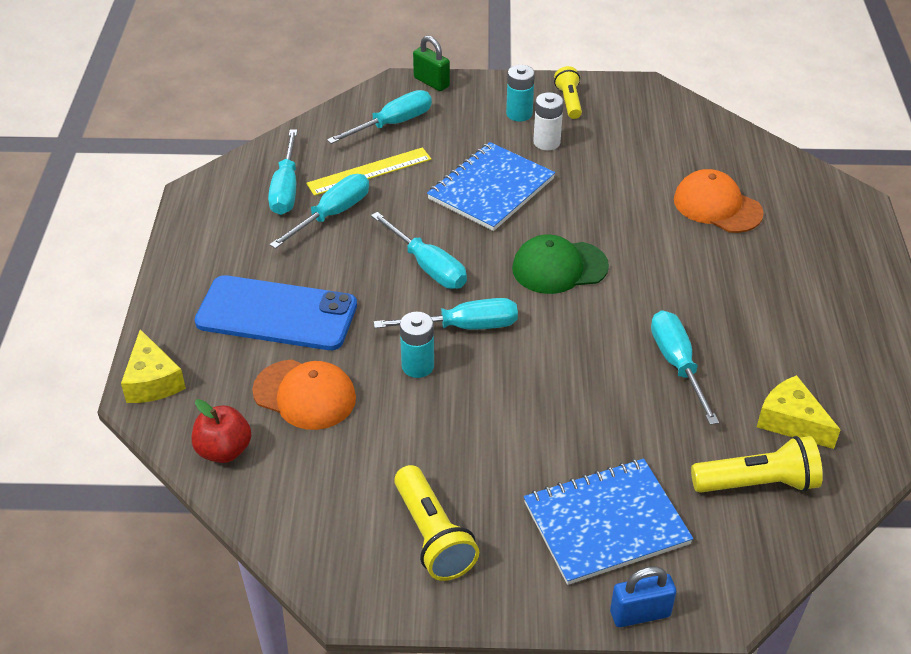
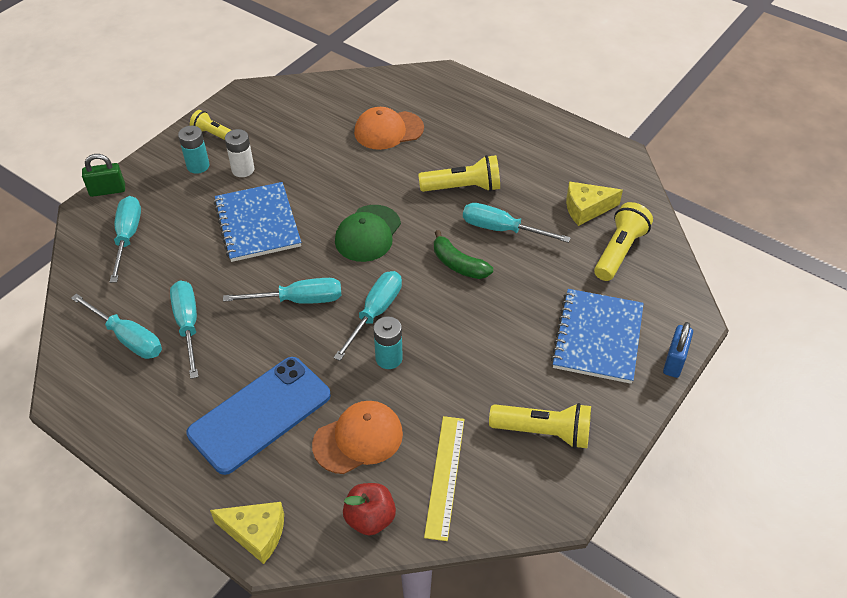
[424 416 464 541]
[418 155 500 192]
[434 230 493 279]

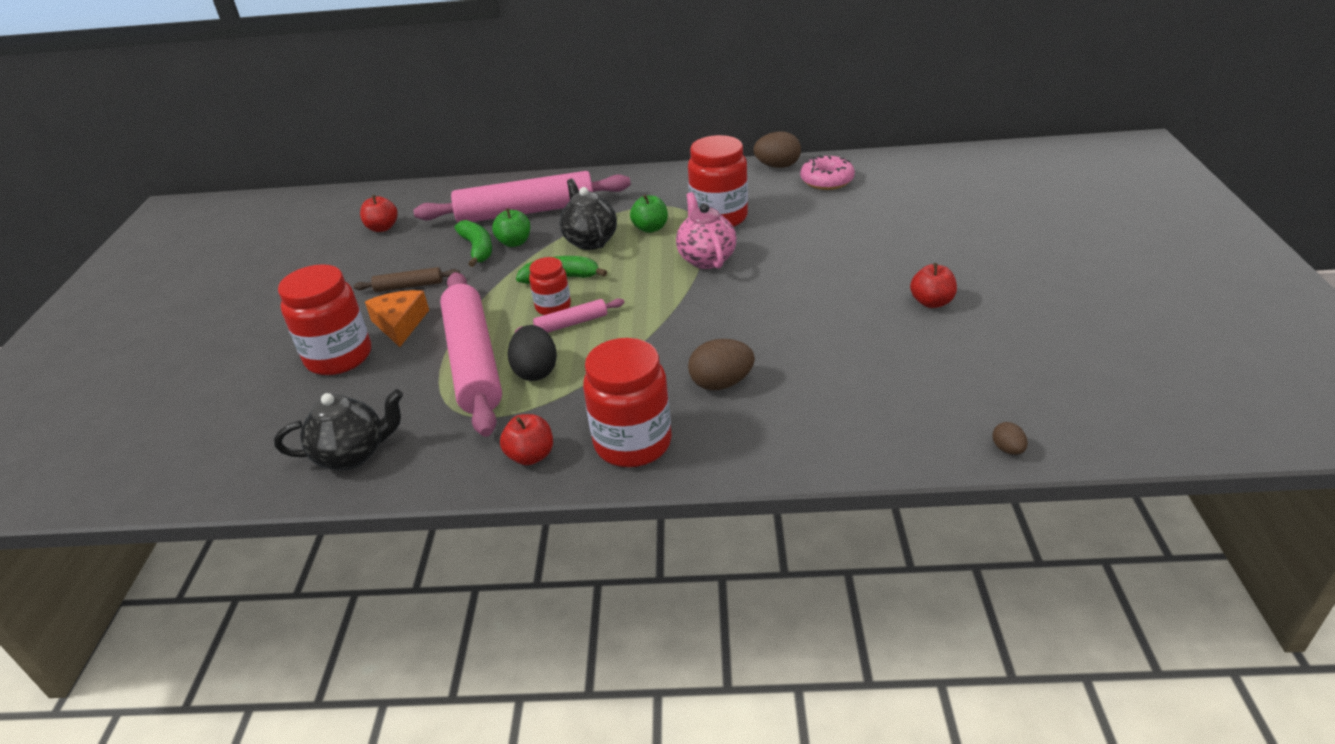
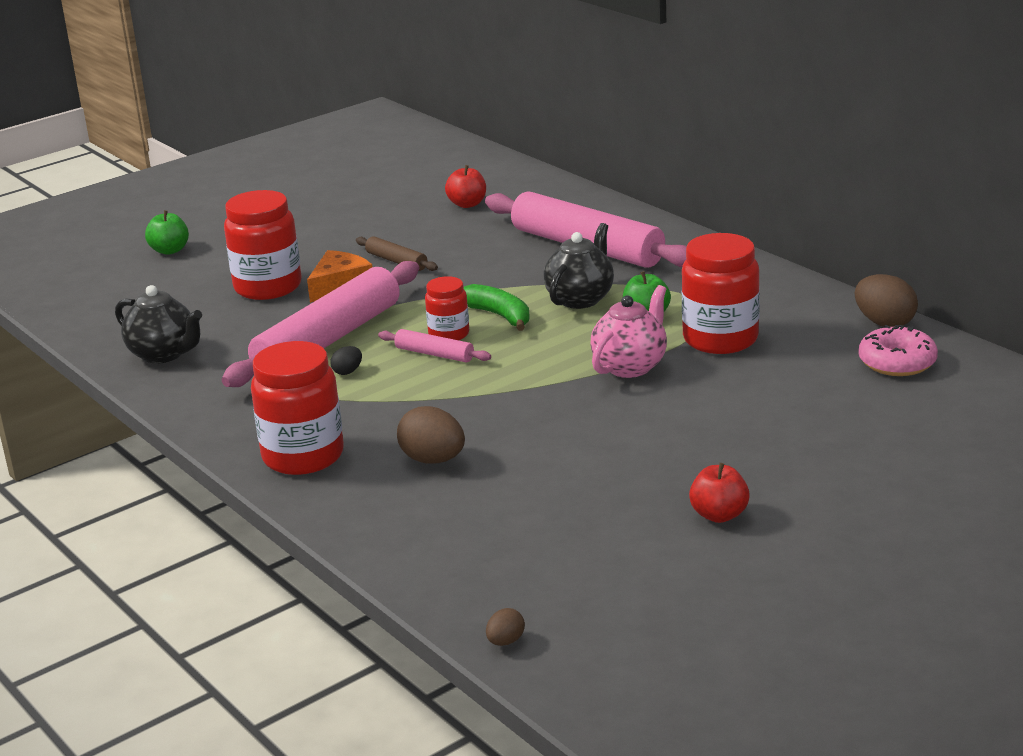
[145 210 189 255]
[454 220 492 267] (first image)
[331 346 362 375]
[500 414 553 465] (first image)

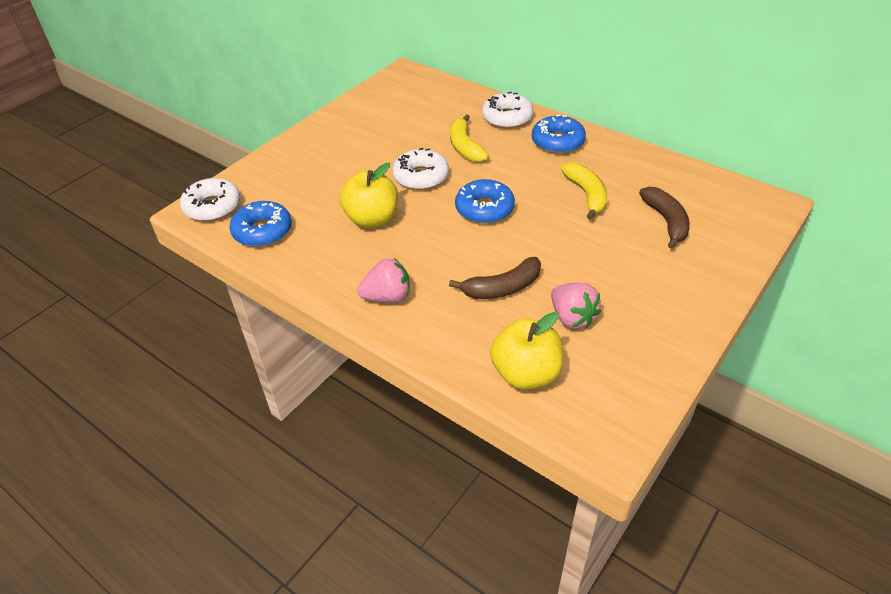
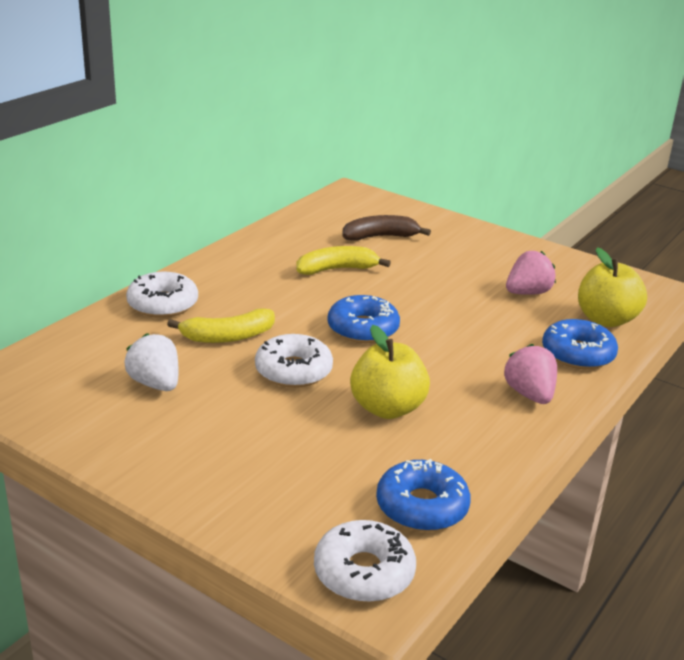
[542 319 618 369]
[449 257 541 299] (first image)
[124 333 179 391]

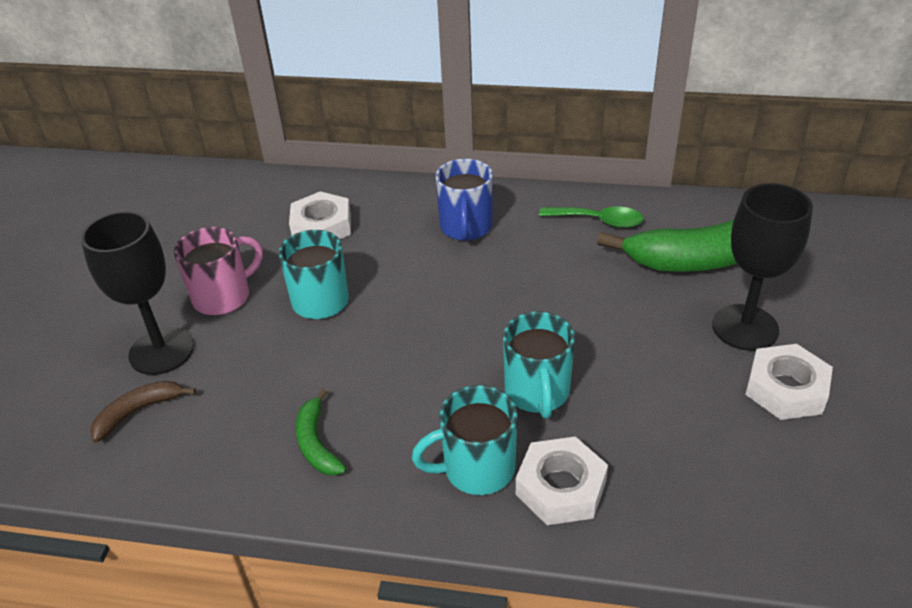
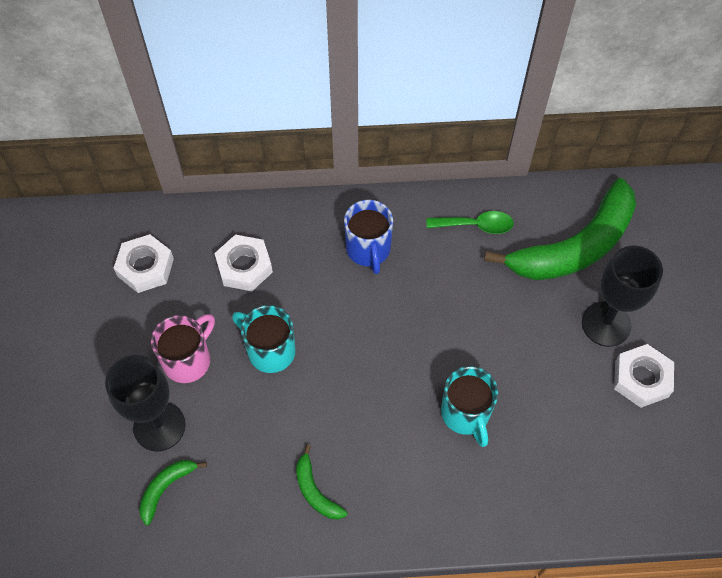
[139 460 207 526]
[412 385 517 495] (first image)
[114 234 174 293]

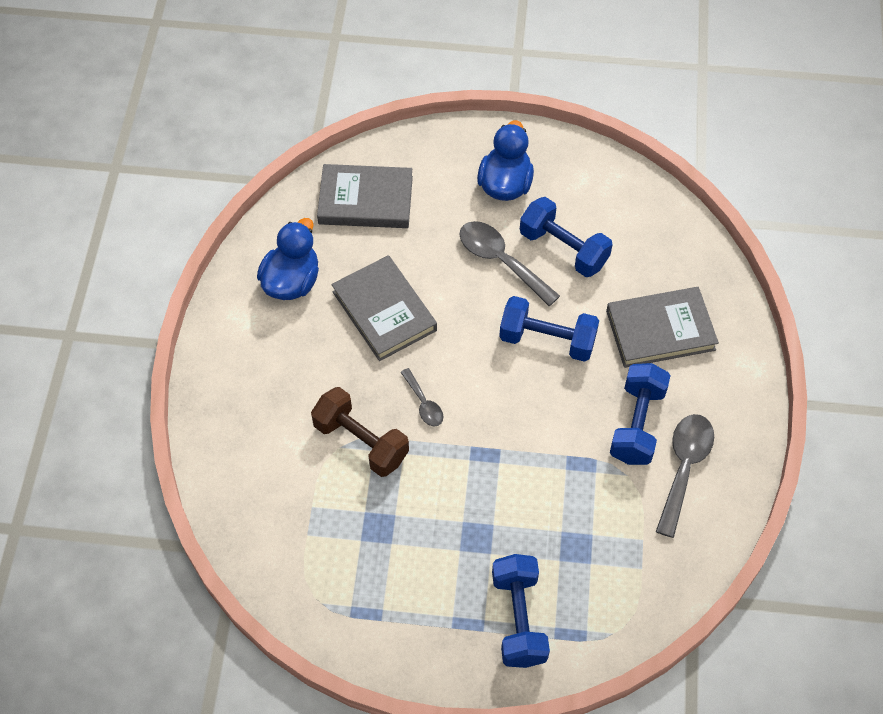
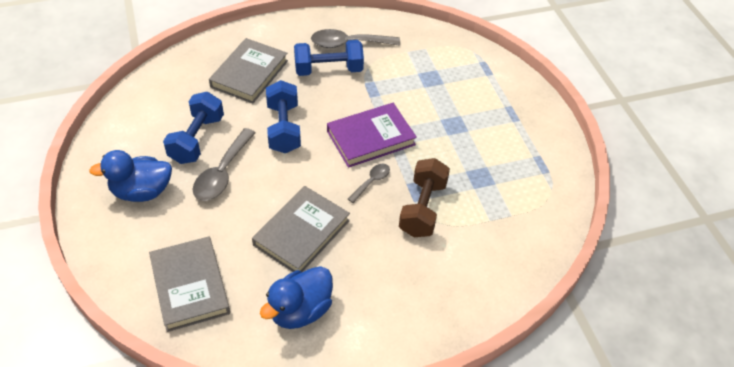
[260 266 333 329]
[209 38 288 104]
[492 554 550 668] (first image)
[327 103 417 168]

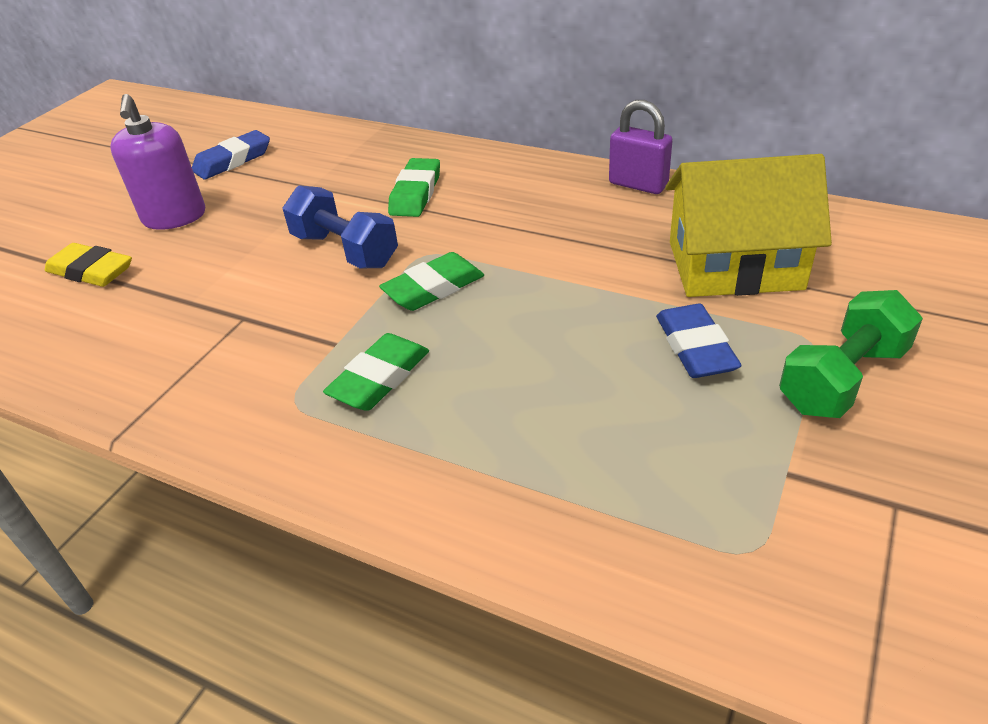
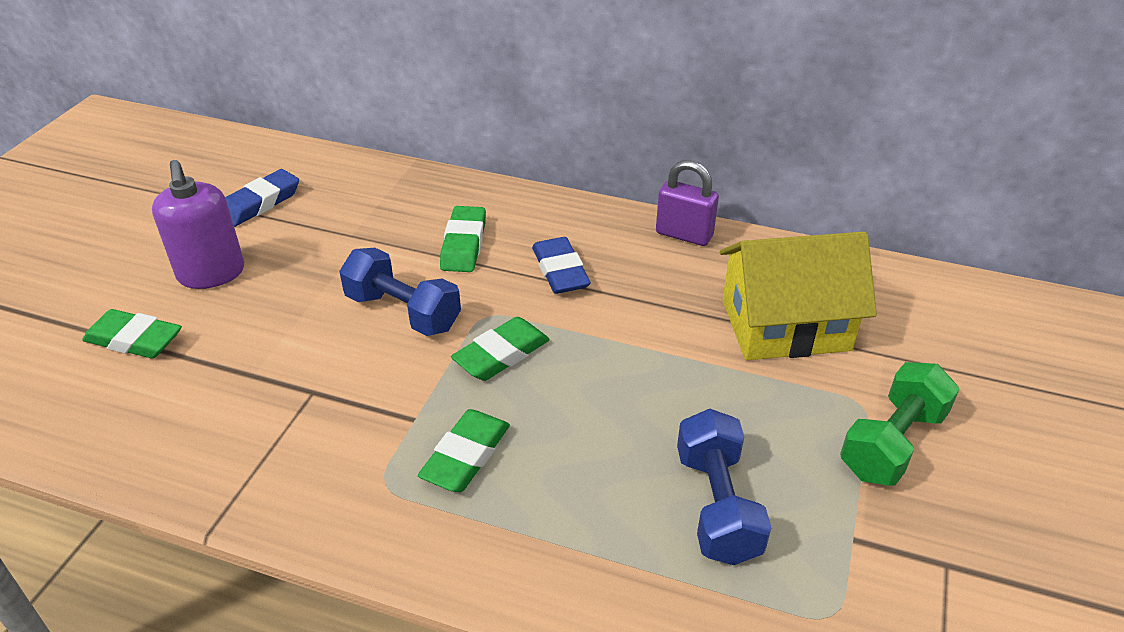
[82 309 182 358]
[532 237 591 294]
[677 409 772 565]

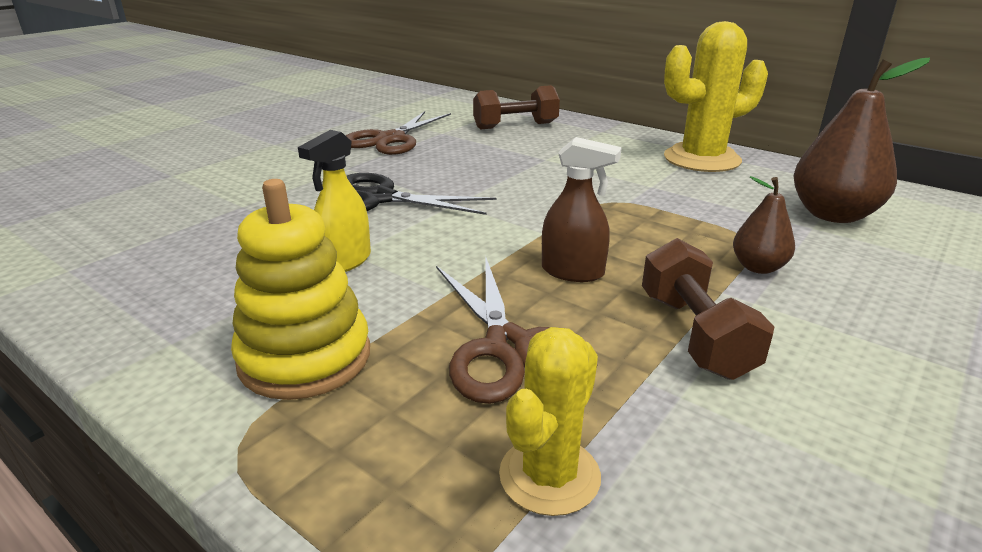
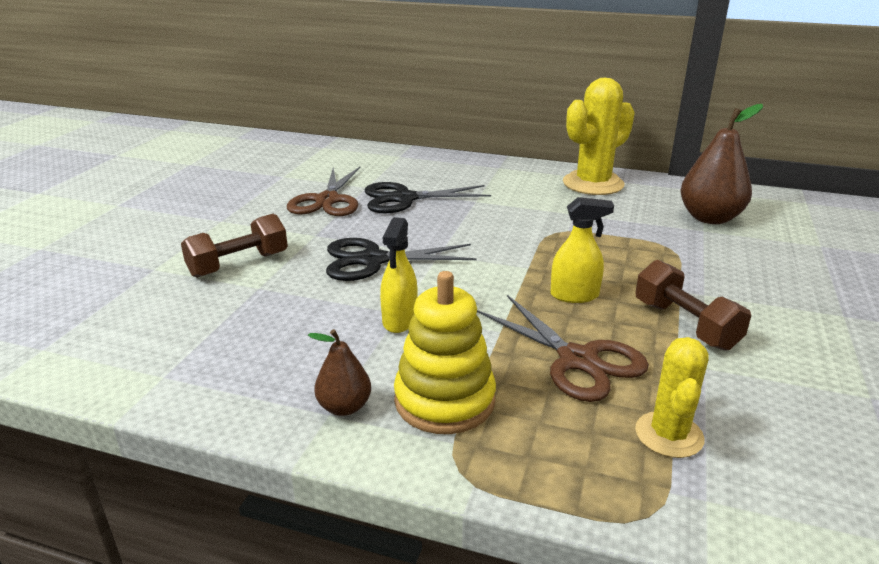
[181 214 288 278]
[550 197 614 303]
[308 329 371 416]
[365 182 491 214]

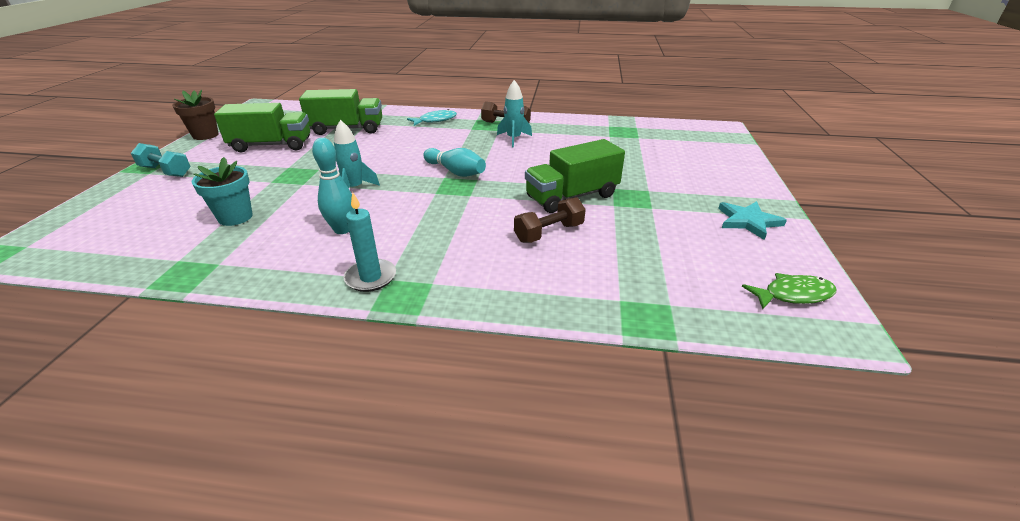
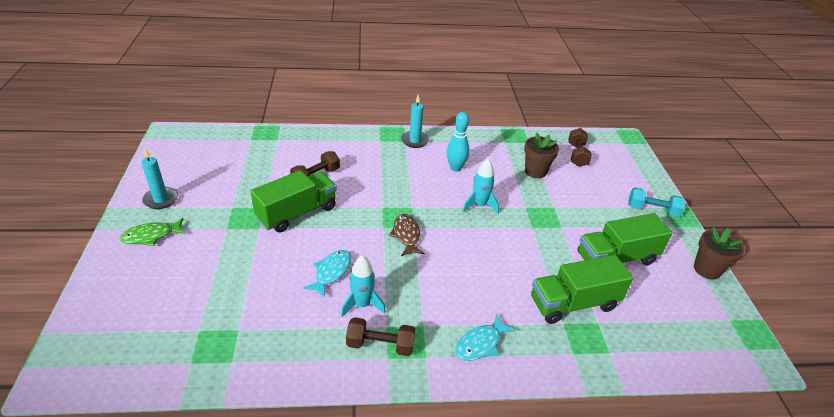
[389 214 425 256]
[524 133 559 178]
[141 149 178 209]
[120 218 185 246]
[568 128 592 167]
[303 250 351 298]

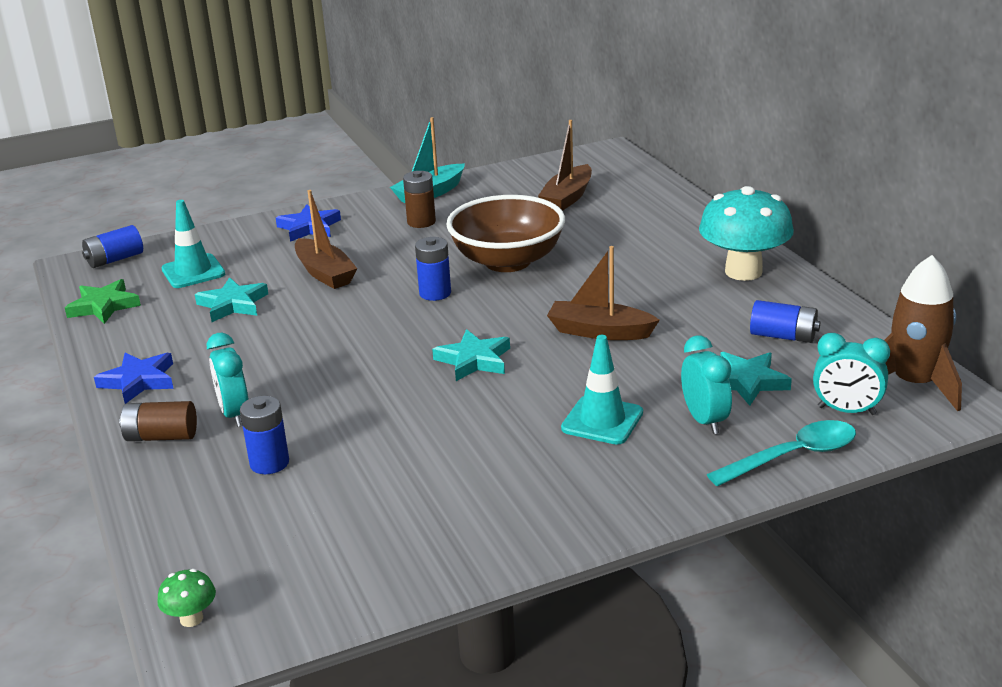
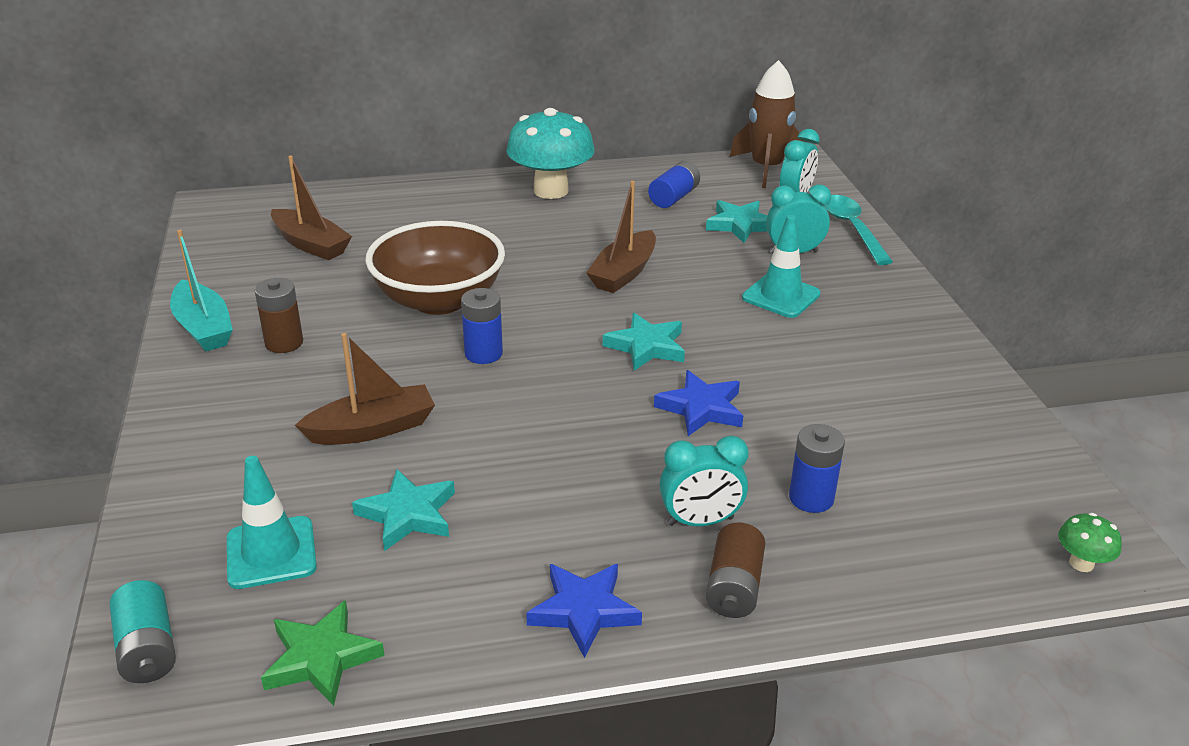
[654 370 743 436]
[109 580 176 683]

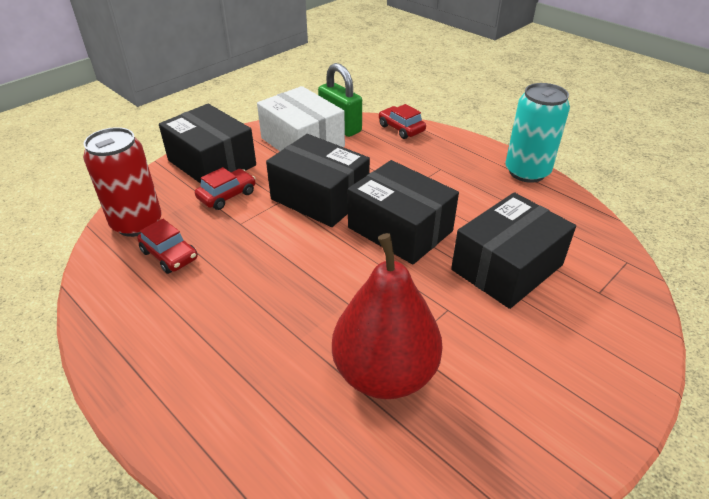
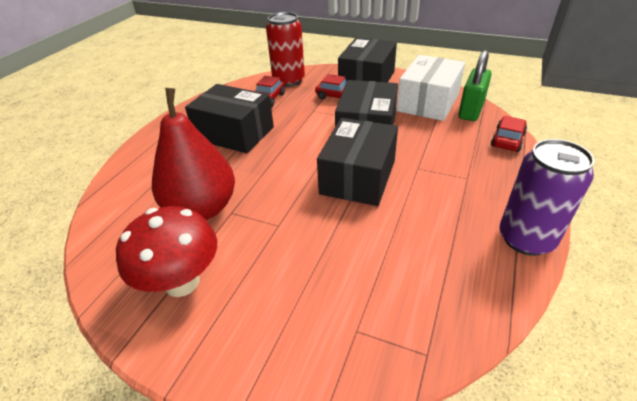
[499 139 595 256]
[185 84 274 153]
[116 206 217 297]

